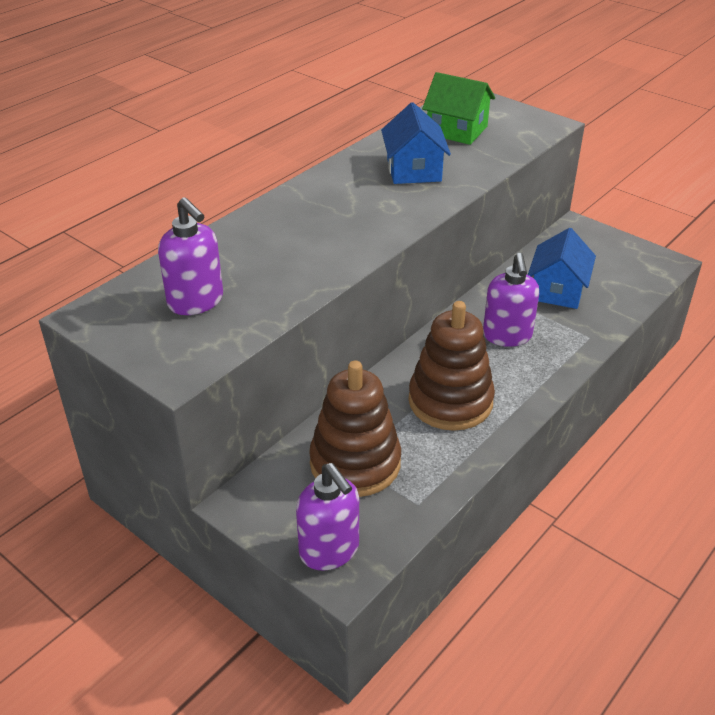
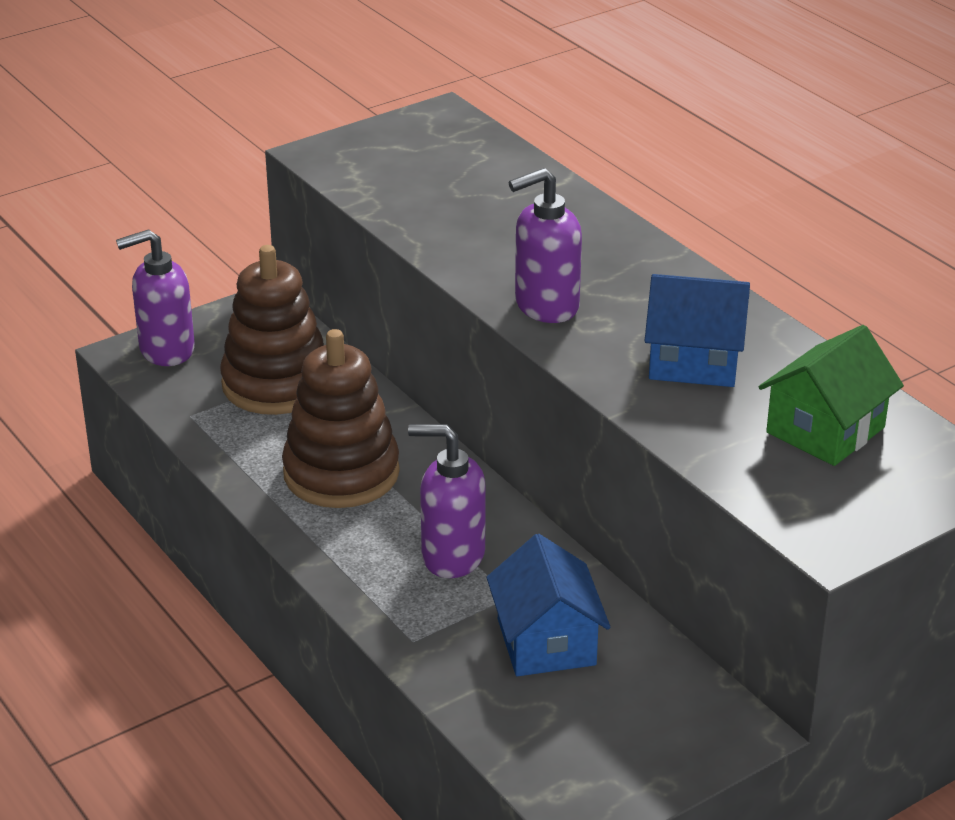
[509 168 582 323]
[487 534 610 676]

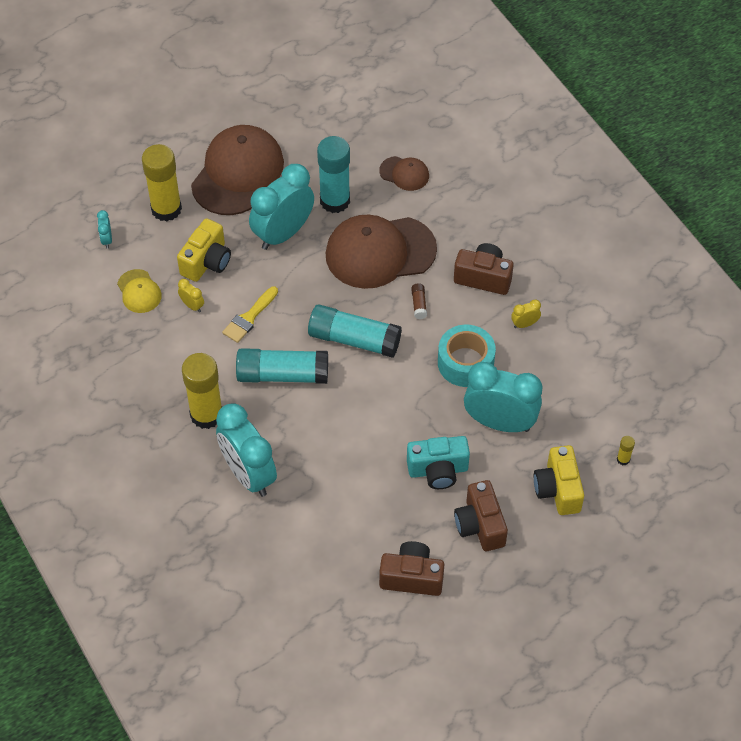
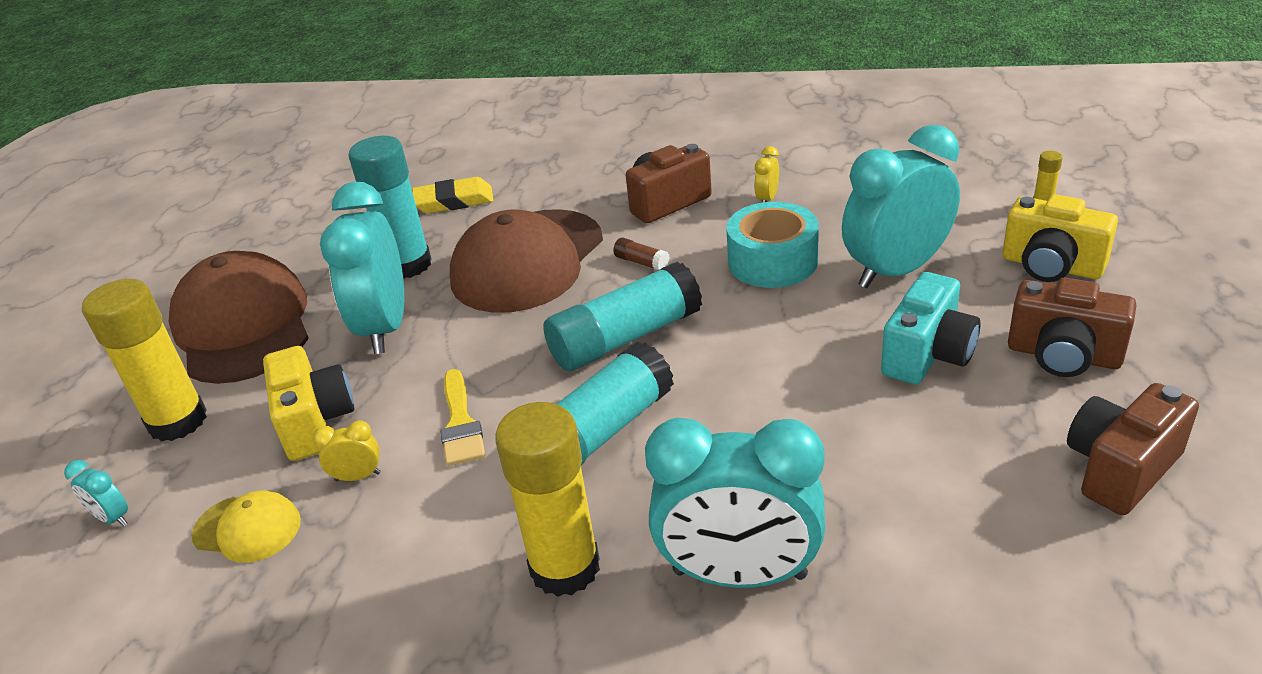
[412 177 494 213]

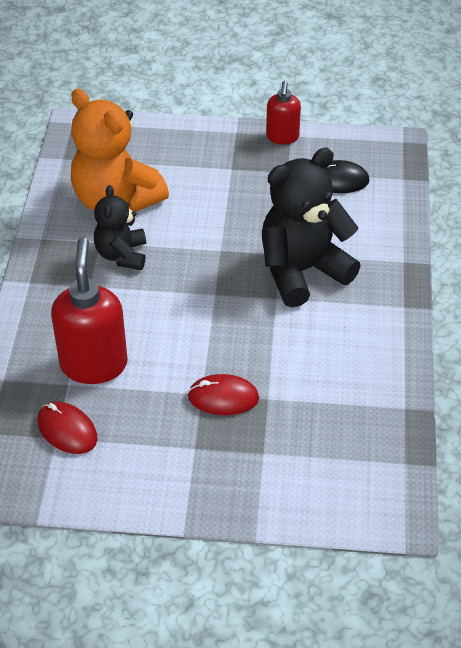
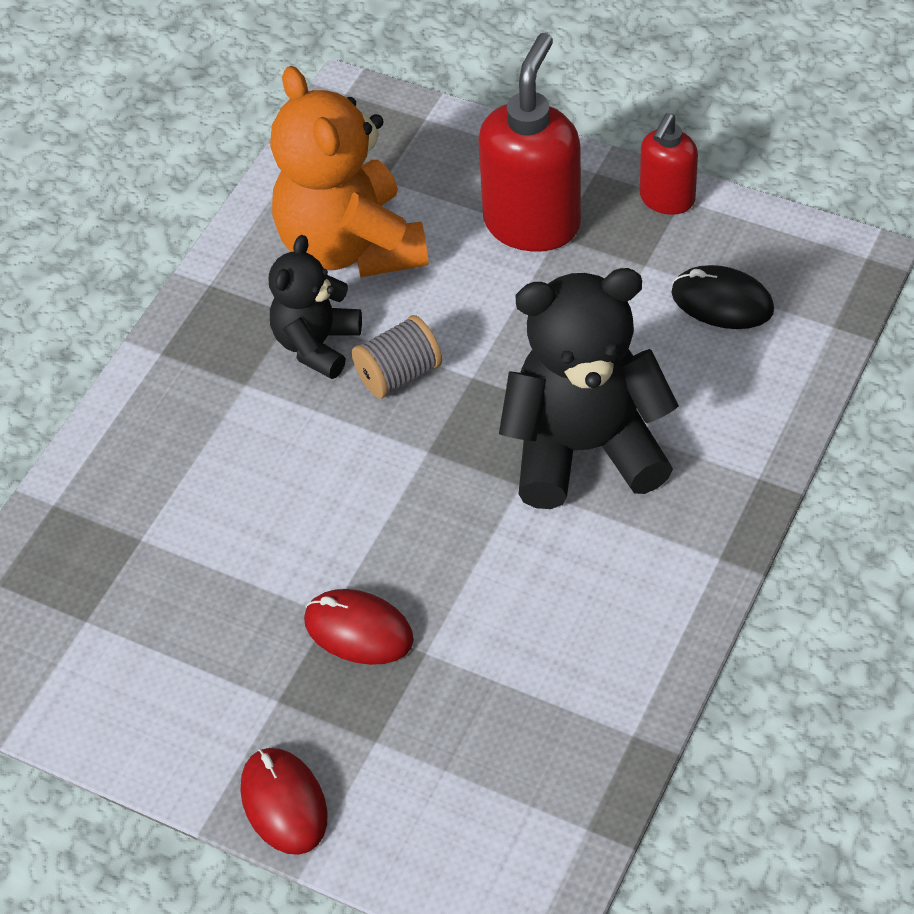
[478 33 581 252]
[240 748 328 855]
[352 315 442 399]

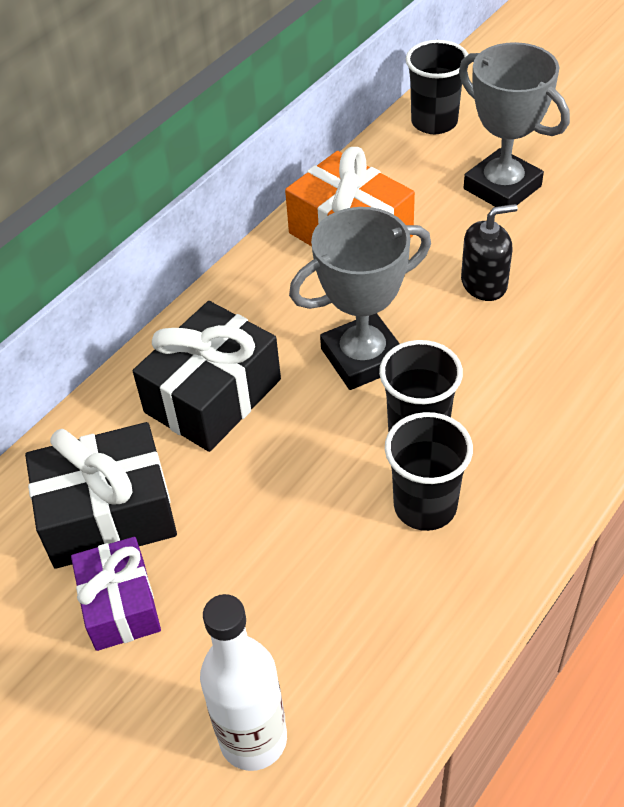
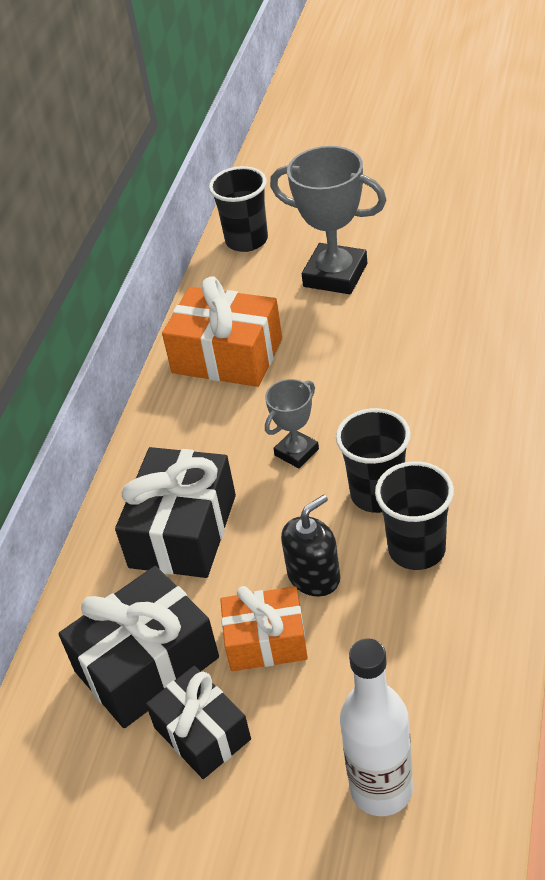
[281 494 340 597]
[265 379 319 468]
[146 666 251 779]
[220 586 308 671]

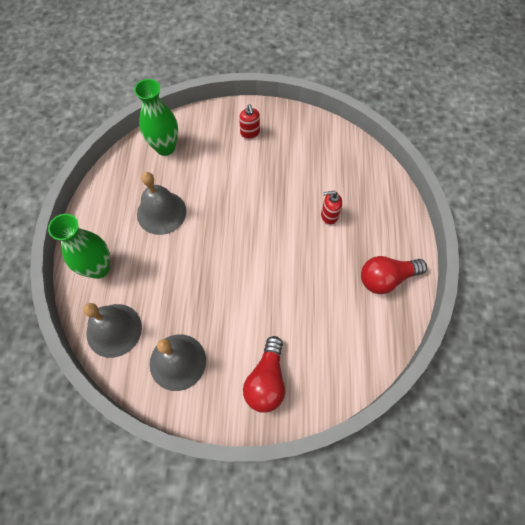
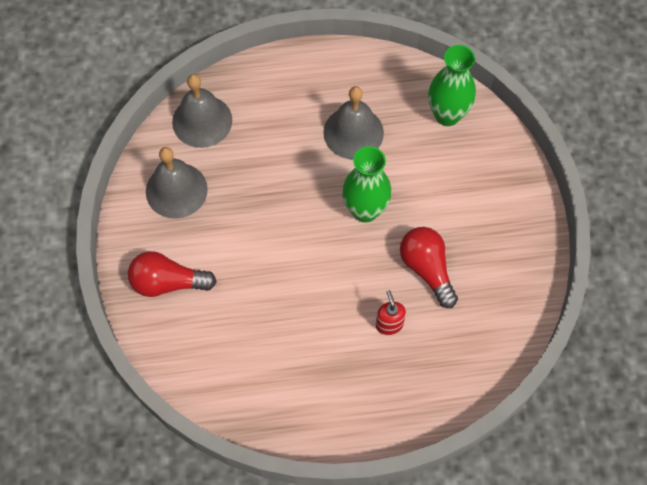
[239 104 260 139] (first image)
[342 146 392 223]
[400 227 458 308]

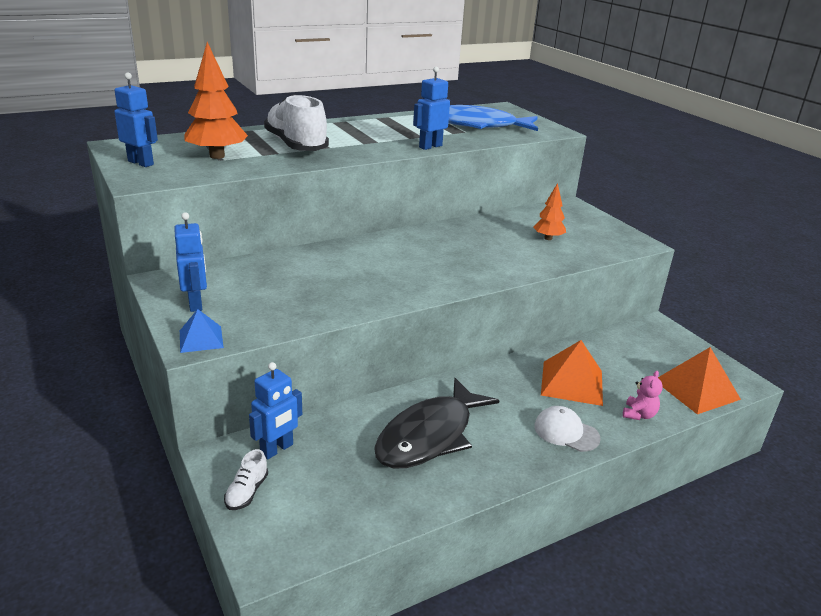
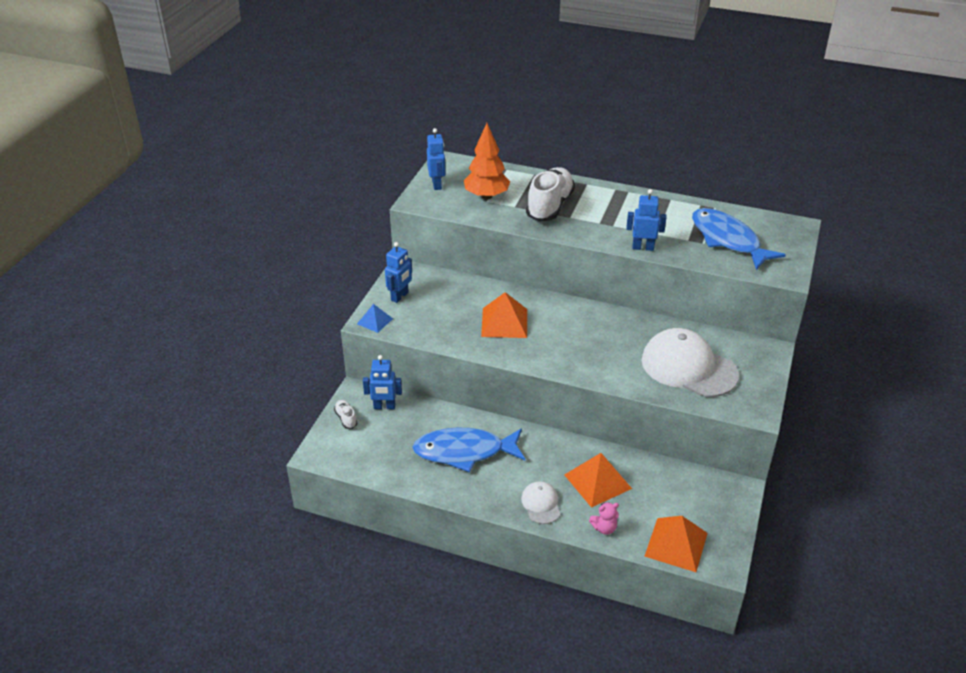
[641 328 739 397]
[412 428 525 472]
[334 400 357 429]
[481 292 527 338]

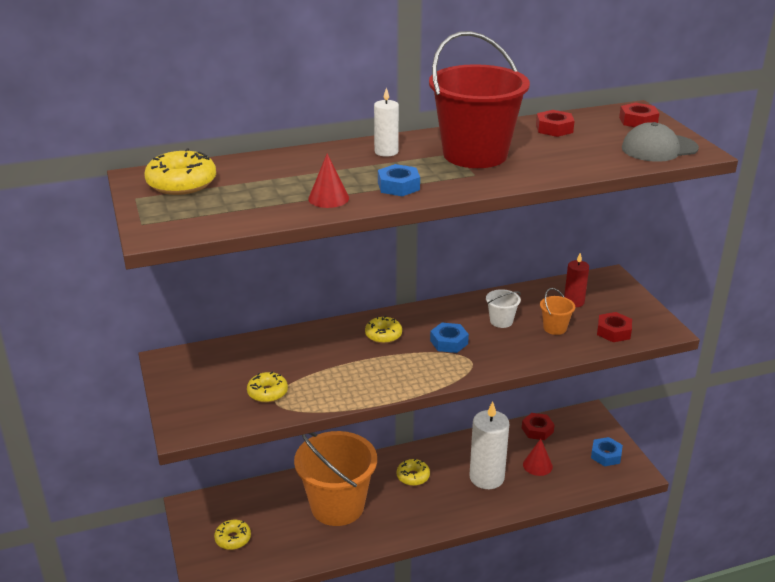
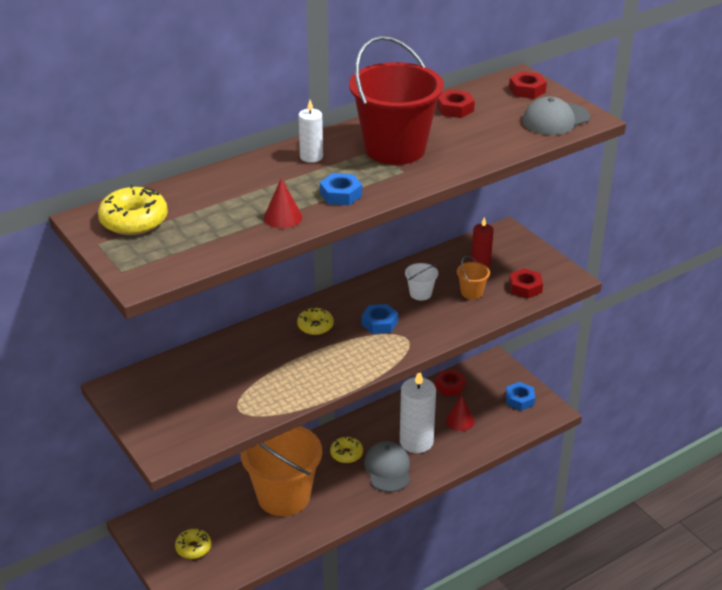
[247 372 288 403] (first image)
[364 441 410 492]

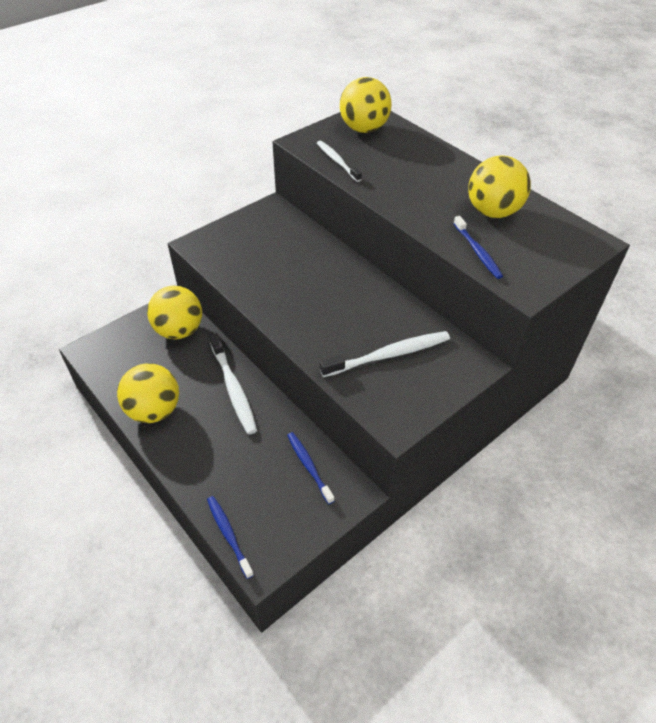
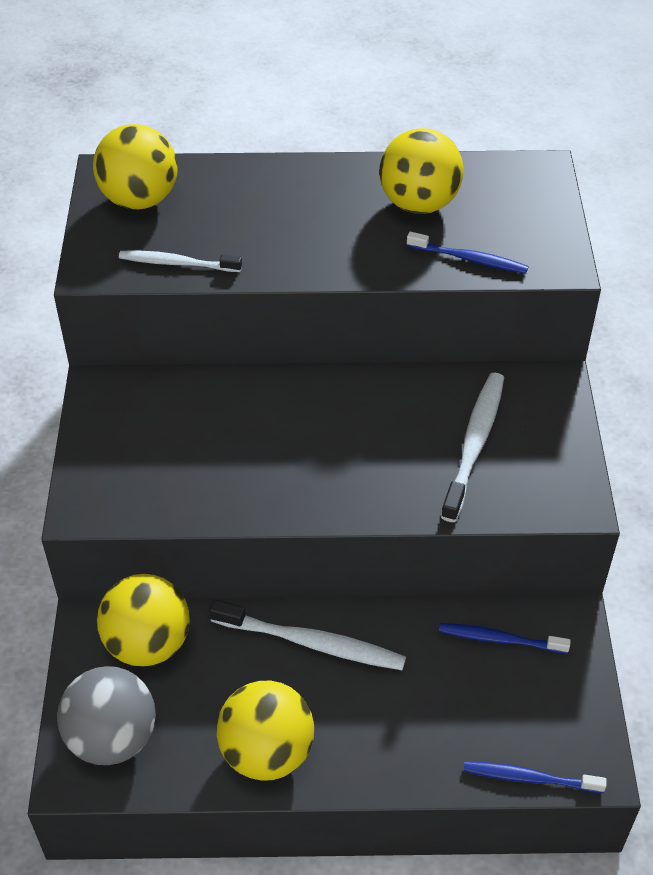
[57 666 156 765]

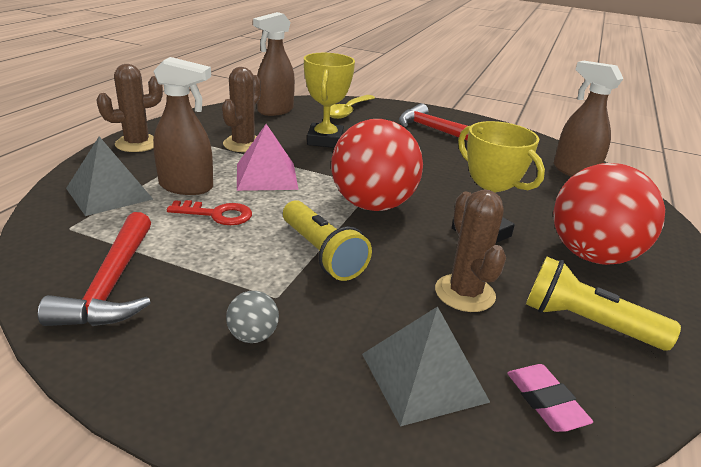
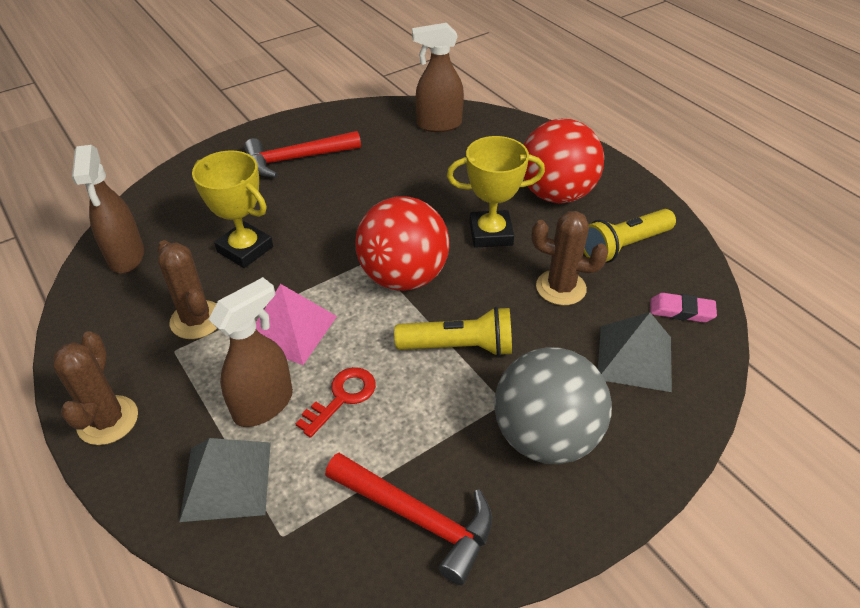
[330 95 375 119] (first image)
[494 347 612 464]

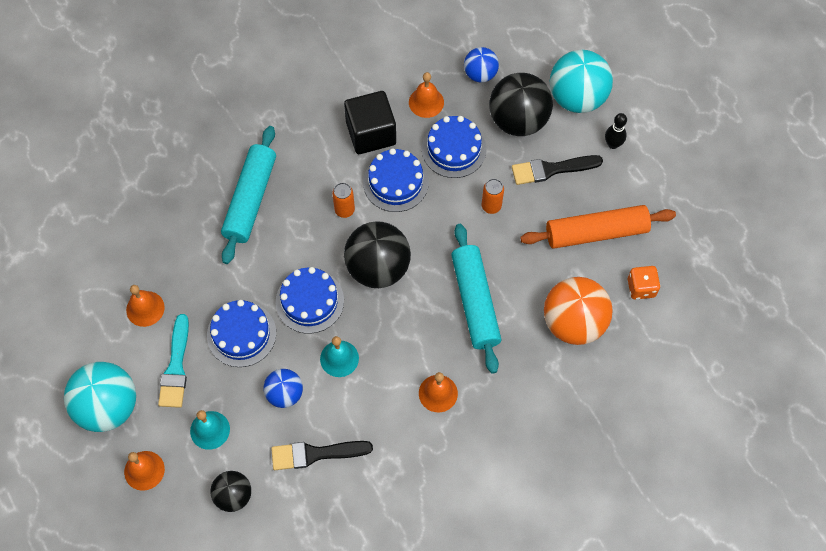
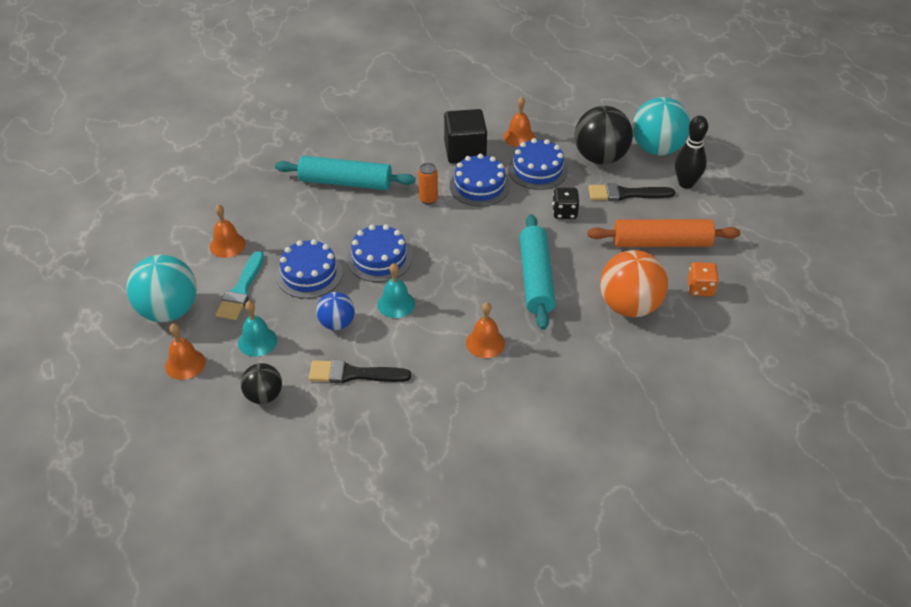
[464 47 499 82] (first image)
[675 116 708 189]
[275 156 416 190]
[552 188 580 219]
[344 221 411 288] (first image)

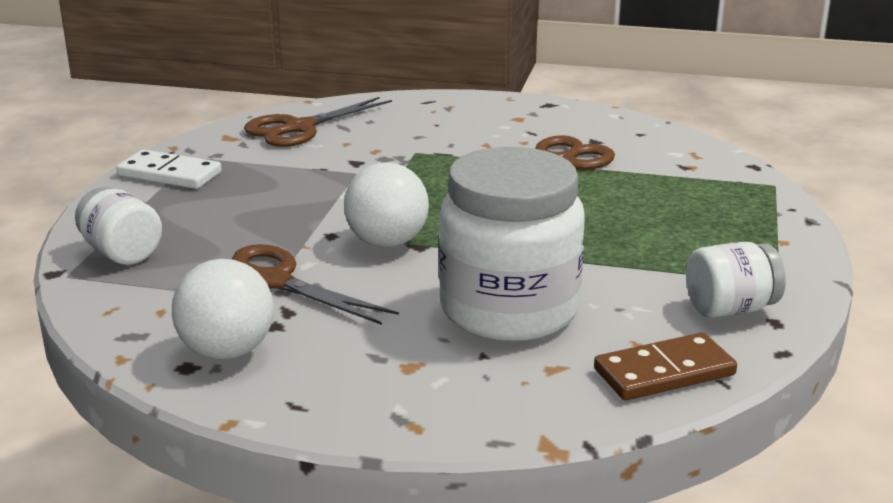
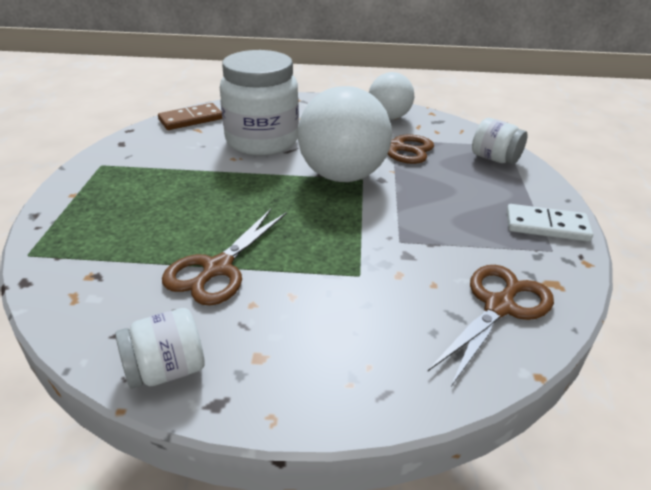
[298 86 392 182]
[115 308 205 389]

